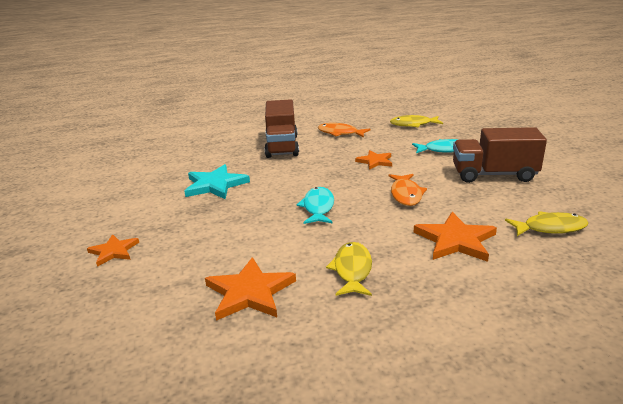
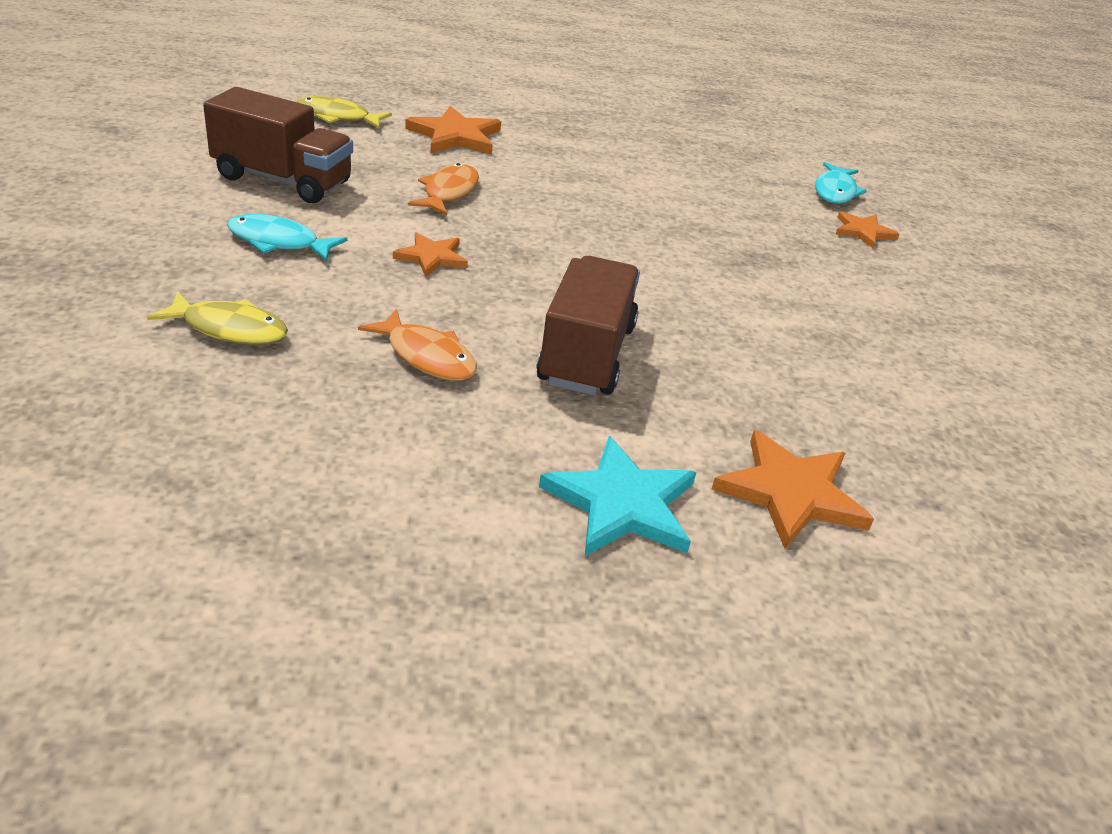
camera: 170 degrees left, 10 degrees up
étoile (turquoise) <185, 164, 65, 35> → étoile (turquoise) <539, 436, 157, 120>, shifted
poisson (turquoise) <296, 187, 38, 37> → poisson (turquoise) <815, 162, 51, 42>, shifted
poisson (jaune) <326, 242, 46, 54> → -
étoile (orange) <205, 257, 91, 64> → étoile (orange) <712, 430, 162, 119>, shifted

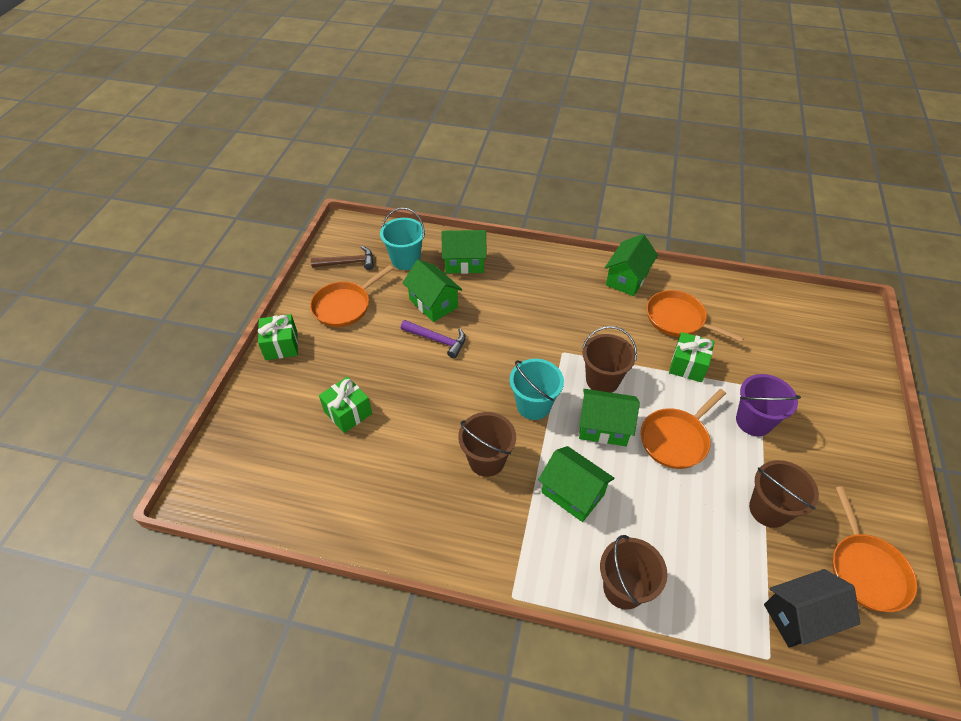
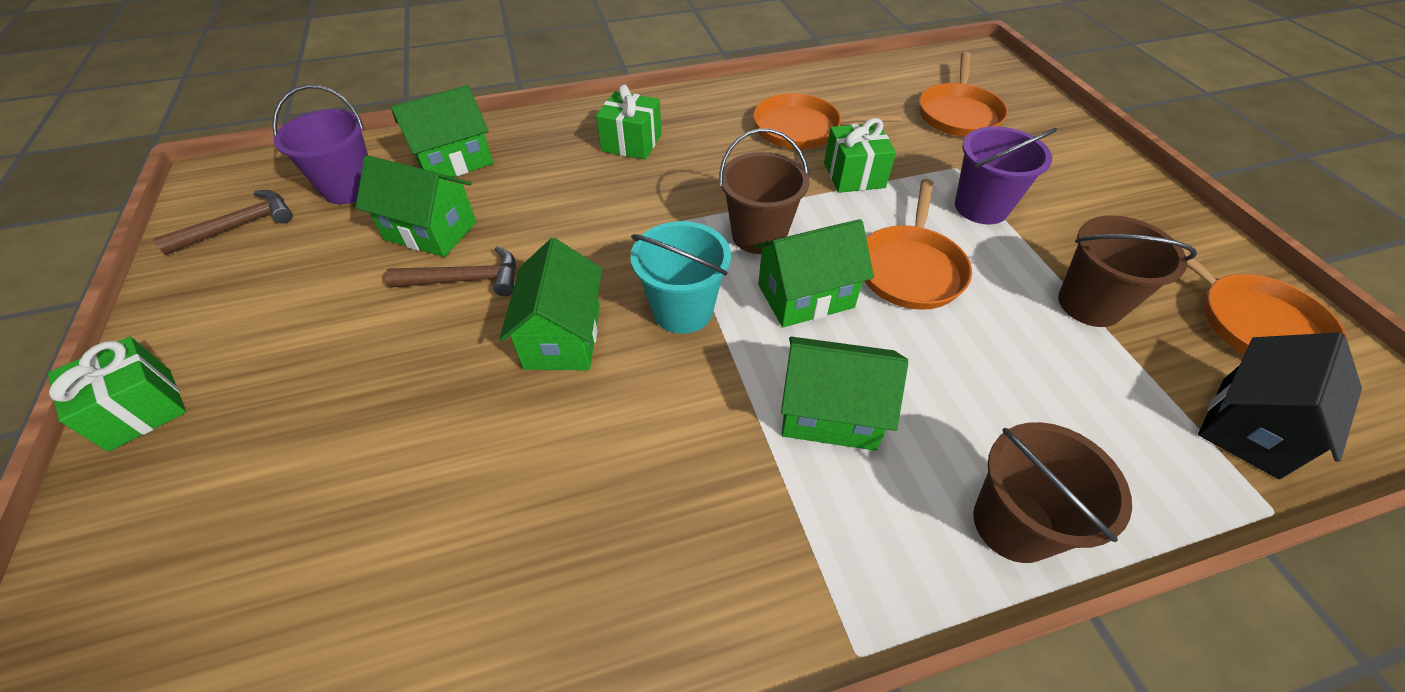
camera: 30 degrees left, 0 degrees up
seau (turquoise) <380, 208, 45, 62> → seau (violet) <272, 85, 96, 119>
maison (vert) <605, 234, 53, 62> → maison (vert) <499, 238, 103, 132>, shifted
poêle (orange) <310, 265, 84, 62> → poêle (orange) <919, 52, 89, 85>, shifted
marteau (violet) <401, 320, 65, 38> → marteau (marron) <385, 246, 131, 50>
cadeau (vert) <319, 376, 53, 57> → cadeau (vert) <596, 85, 66, 75>, shifted
seau (marron) <458, 412, 58, 65> → -

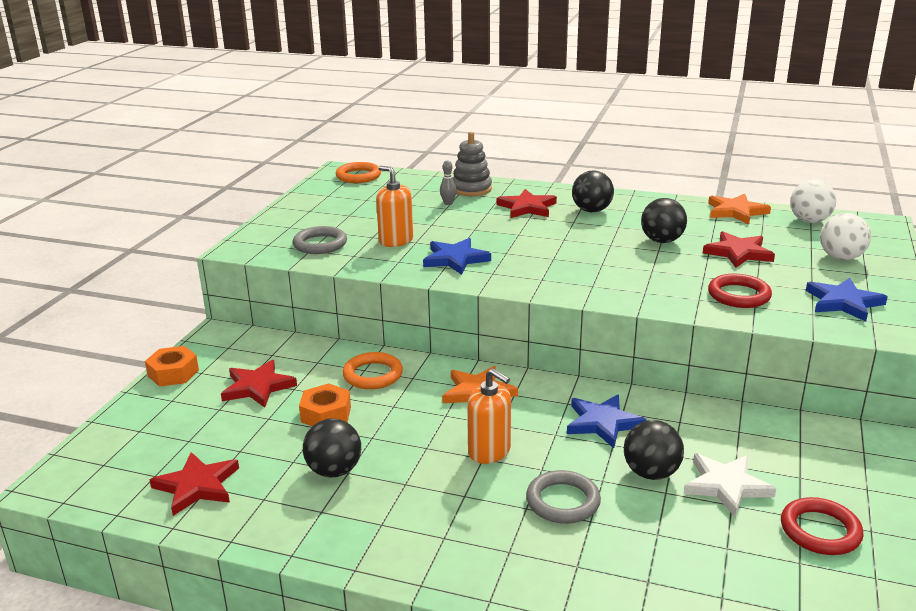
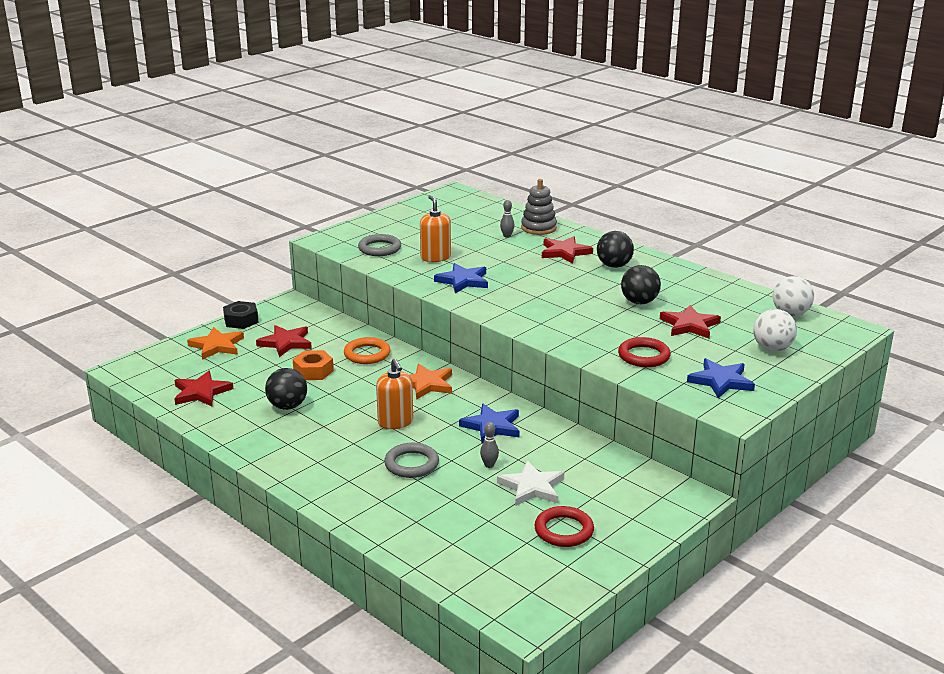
camera: 25 degrees right, 0 degrees up
anneau (orange) <336, 162, 45, 21> → -
étoile (orange) <708, 194, 63, 30> → étoile (orange) <187, 327, 57, 33>, shifted
écrou (orange) <145, 346, 54, 41> → écrou (noir) <223, 301, 36, 28>
balle (noir) <624, 420, 60, 60> → quille (gris) <480, 422, 19, 46>

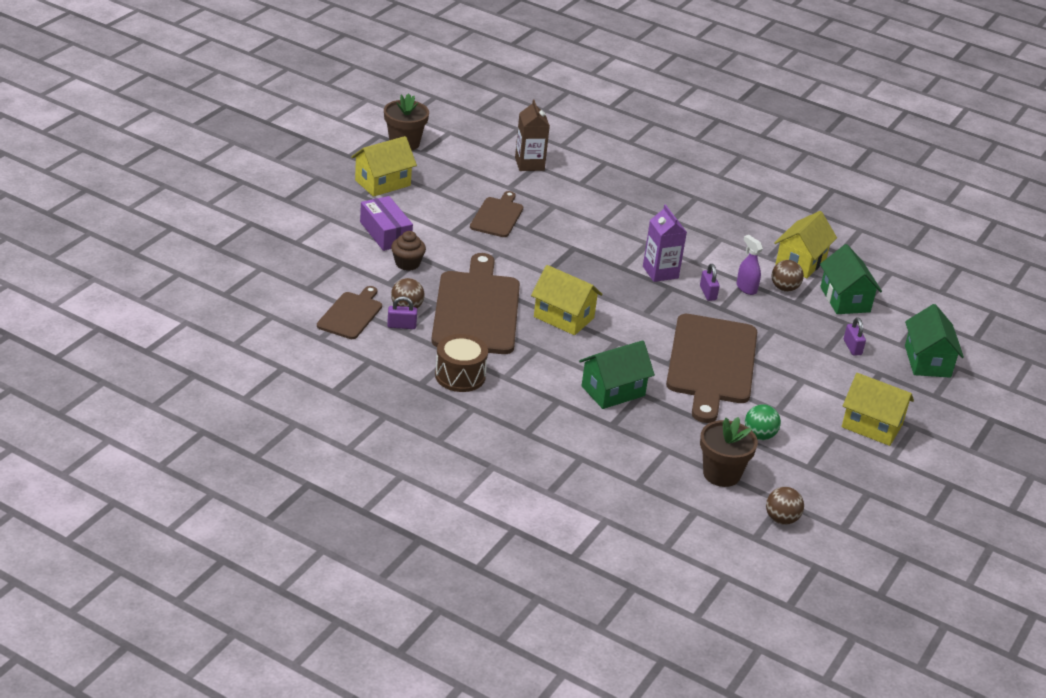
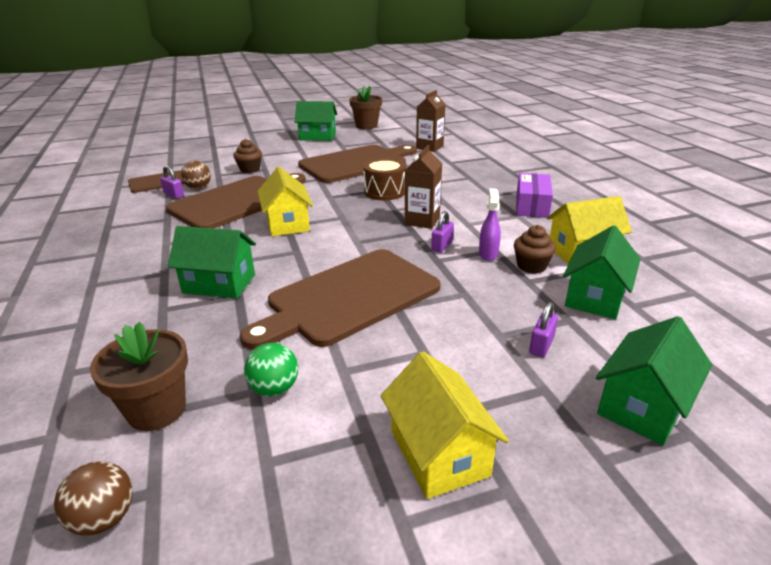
camera: 45 degrees right, 5 degrees down
maison (jaune) <351, 136, 66, 61> → maison (vert) <295, 101, 42, 40>
planche à découper (marron) <470, 191, 53, 46> → planche à découper (marron) <298, 145, 119, 38>, x1.88
boîte (violet) <360, 196, 53, 55> → boîte (violet) <516, 173, 37, 45>, shifted
brique de lait (violet) <643, 204, 44, 78> → brique de lait (marron) <405, 145, 37, 84>
balle (marron) <772, 260, 32, 32> → muffin (marron) <514, 225, 42, 49>
tambour (marron) <435, 334, 53, 58> → tambour (marron) <363, 158, 43, 42>, shifted

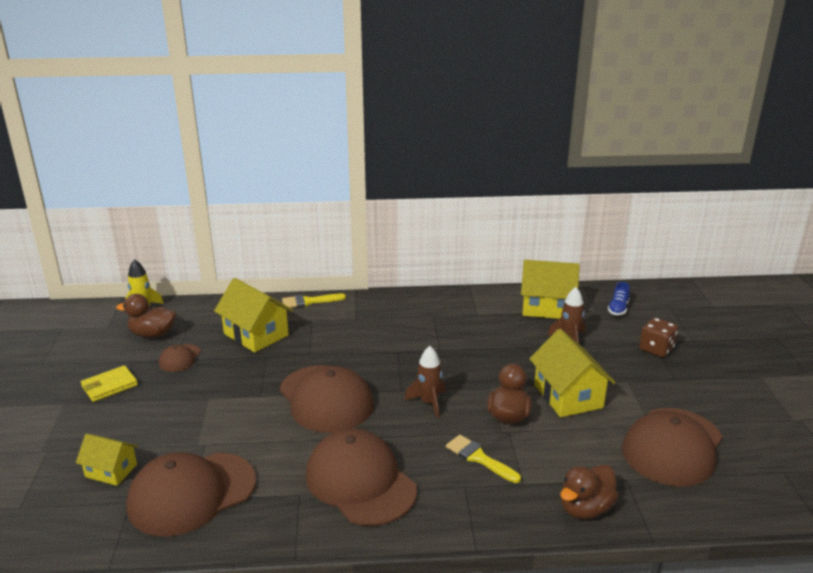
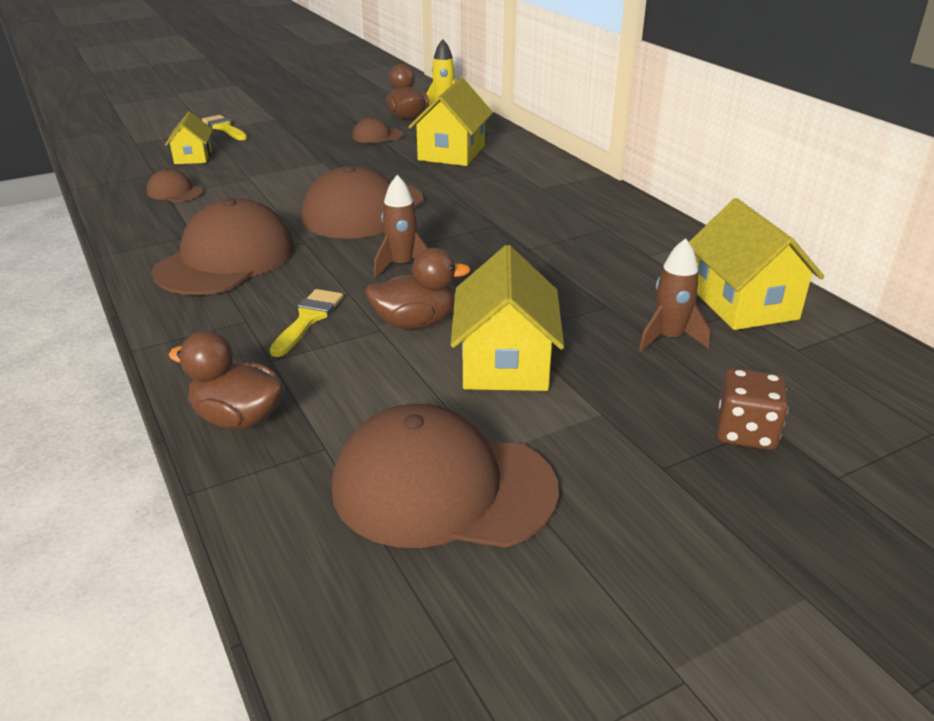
camera: 65 degrees right, 5 degrees up
chaussure (bleu) <608, 282, 22, 33> → -
pinceau (jaune) <282, 293, 64, 15> → pinceau (jaune) <202, 115, 45, 25>, shifted
maison (jaune) <529, 329, 87, 88> → maison (jaune) <451, 245, 113, 146>, 45 degrees counterclockwise
portefeuille (jaune) <81, 365, 57, 37> → -
casquette (marron) <126, 452, 130, 85> → casquette (marron) <147, 169, 56, 33>, x0.46

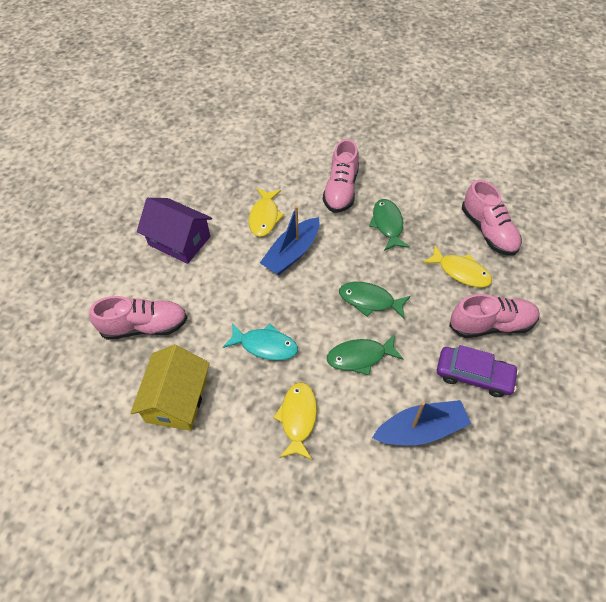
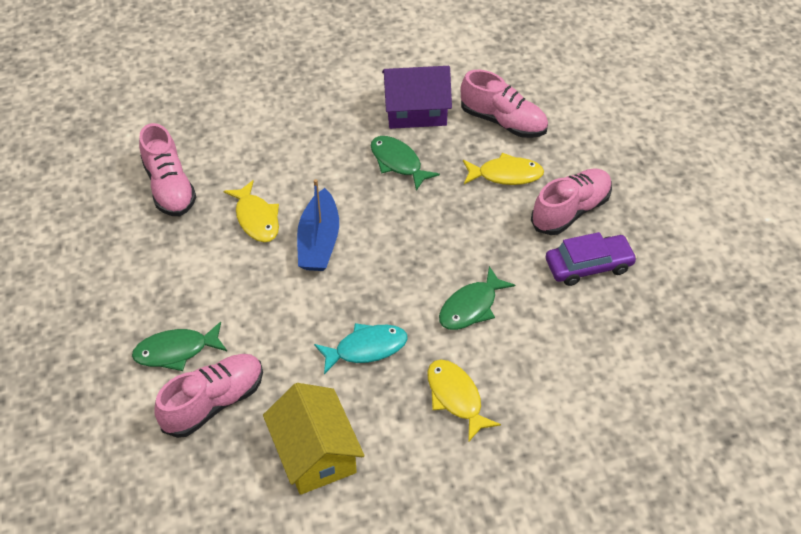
camera: 35 degrees left, 5 degrees down
chaussure (rose) <323, 139, 36, 74> → chaussure (rose) <139, 123, 57, 93>, shifted
maison (violet) <137, 198, 75, 66> → maison (violet) <382, 66, 70, 63>, shifted
poisson (vert) <339, 282, 72, 37> → poisson (vert) <132, 322, 95, 49>, shifted
bateau (bleu) <372, 400, 99, 45> → -

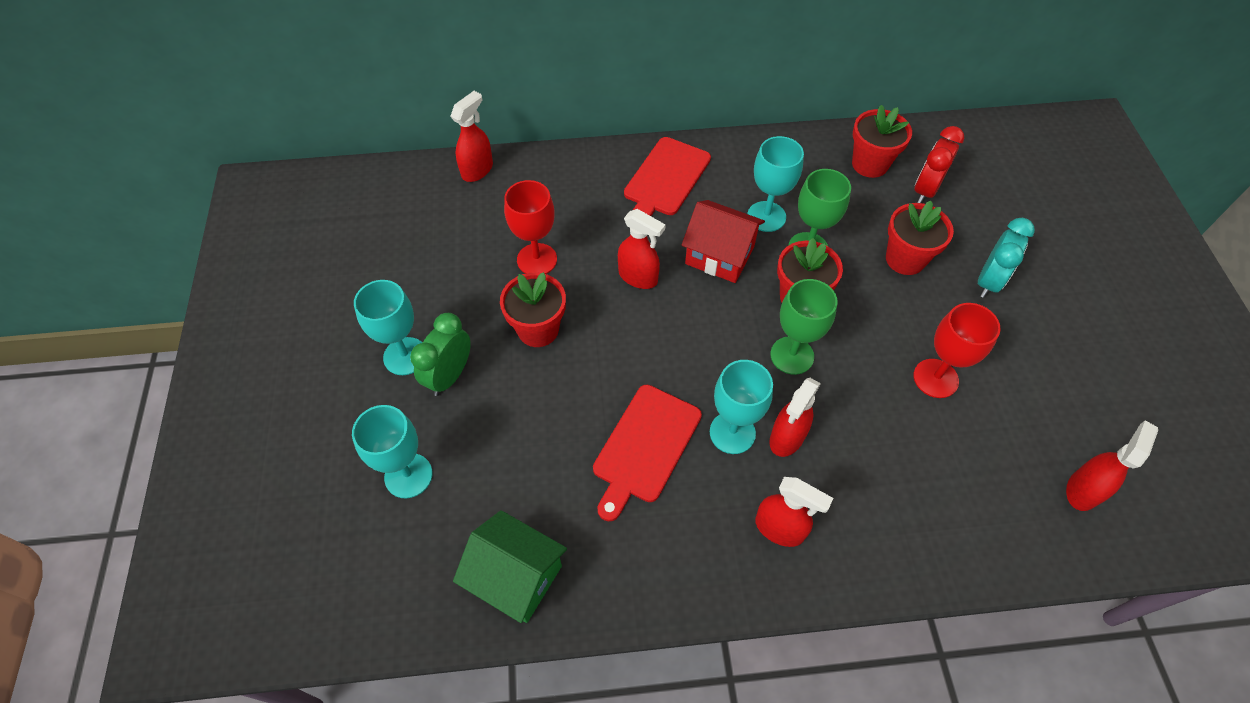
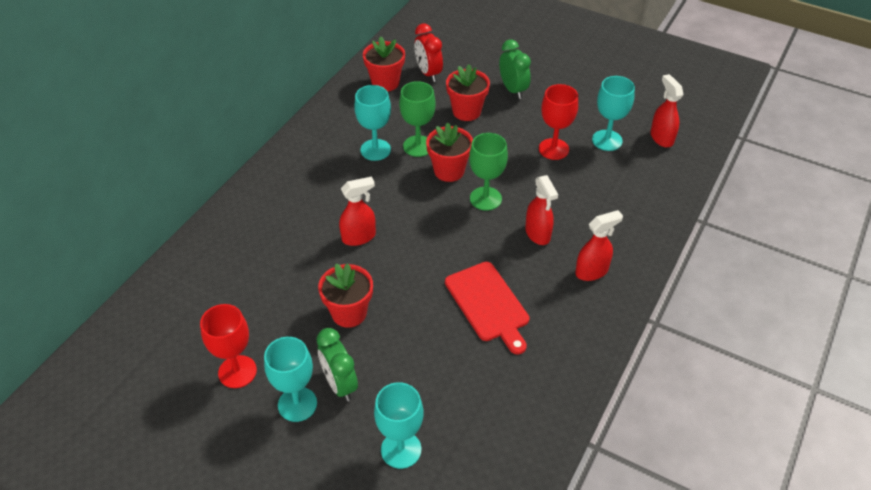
camera: 55 degrees left, 10 degrees down
vaporisateur (rouge) <451, 91, 42, 91> → -
planche à découper (rouge) <624, 137, 87, 79> → -
verre à pied (rouge) <504, 180, 53, 94> → verre à pied (rouge) <200, 304, 57, 84>, shifted
maison (rouge) <682, 200, 83, 83> → -
réveil (turquoise) <978, 218, 57, 80> → réveil (vert) <499, 39, 32, 60>
verre à pied (turquoise) <710, 360, 63, 94> → verre à pied (turquoise) <592, 76, 43, 75>, shifted
maison (vert) <453, 510, 114, 113> → -

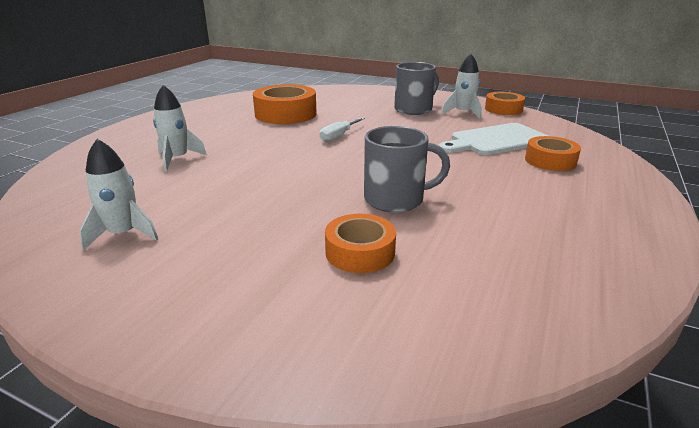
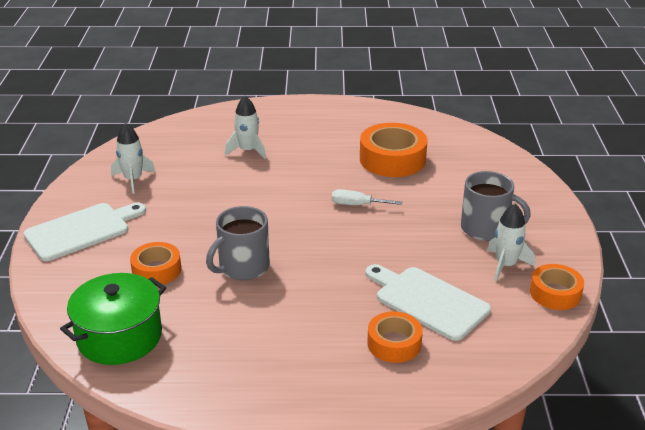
camera: 65 degrees right, 5 degrees up
tasse (gris) <364, 126, 86, 87> → tasse (gris) <206, 206, 64, 74>, 75 degrees clockwise
- → planche à découper (blanc) <24, 203, 122, 58>
- → marmite (vert) <60, 273, 106, 92>

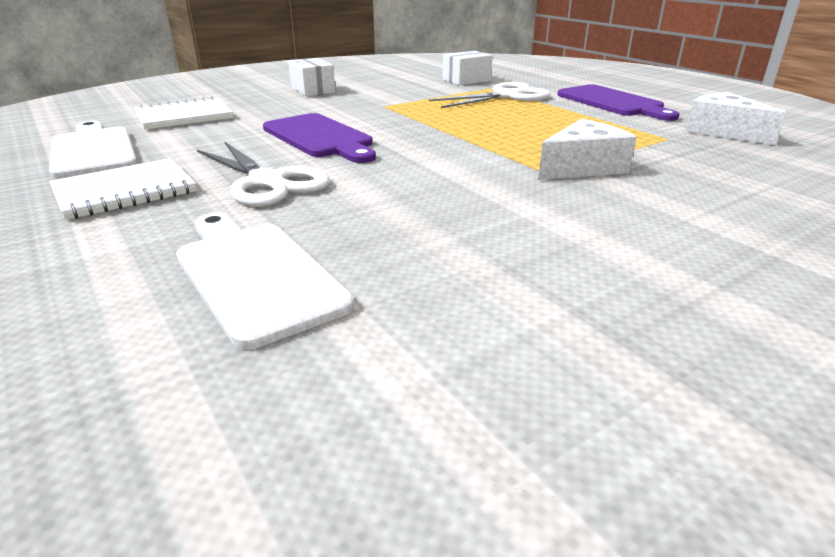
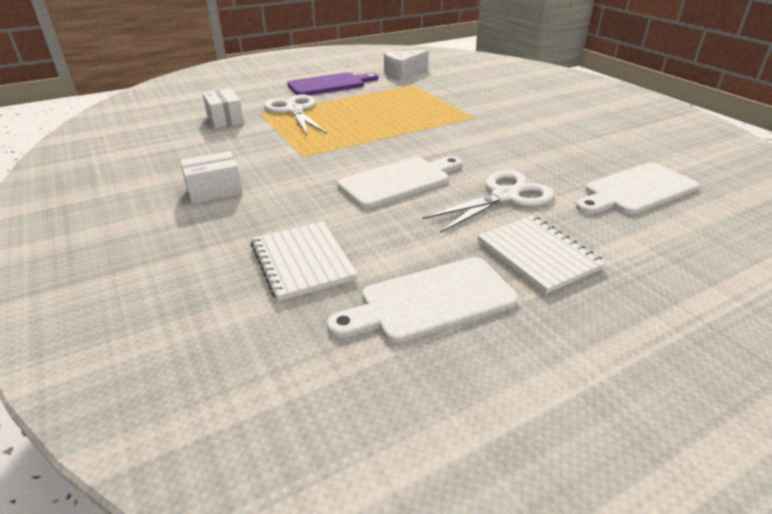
camera: 85 degrees left, 5 degrees up
planche à découper (violet) <263, 113, 113, 50> → planche à découper (blanc) <337, 156, 125, 52>
fromage (blanc) <538, 119, 99, 61> → -

